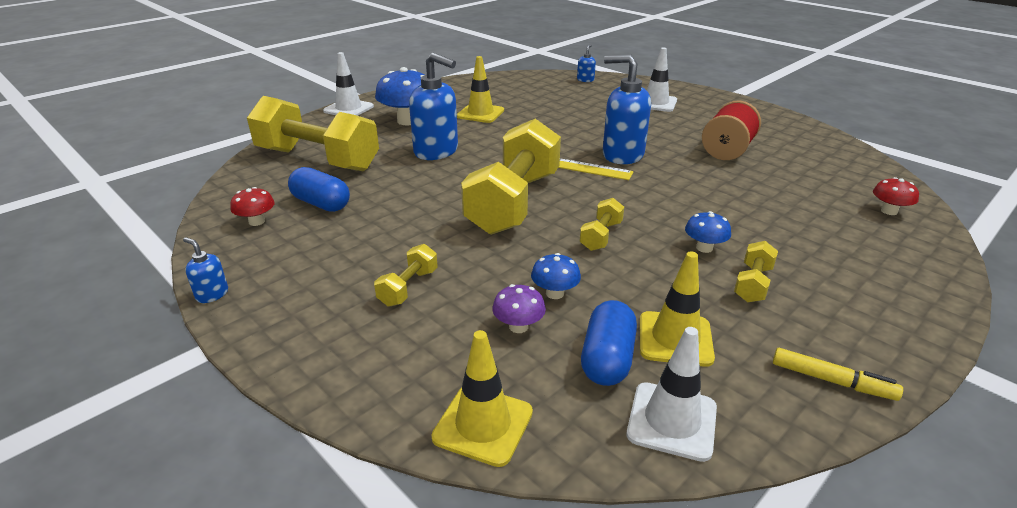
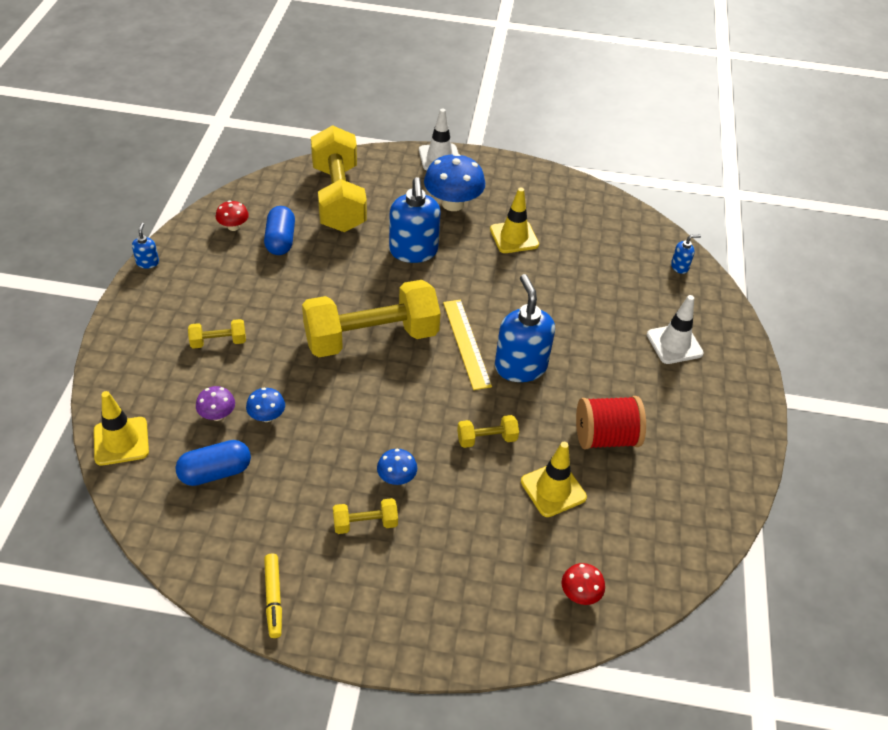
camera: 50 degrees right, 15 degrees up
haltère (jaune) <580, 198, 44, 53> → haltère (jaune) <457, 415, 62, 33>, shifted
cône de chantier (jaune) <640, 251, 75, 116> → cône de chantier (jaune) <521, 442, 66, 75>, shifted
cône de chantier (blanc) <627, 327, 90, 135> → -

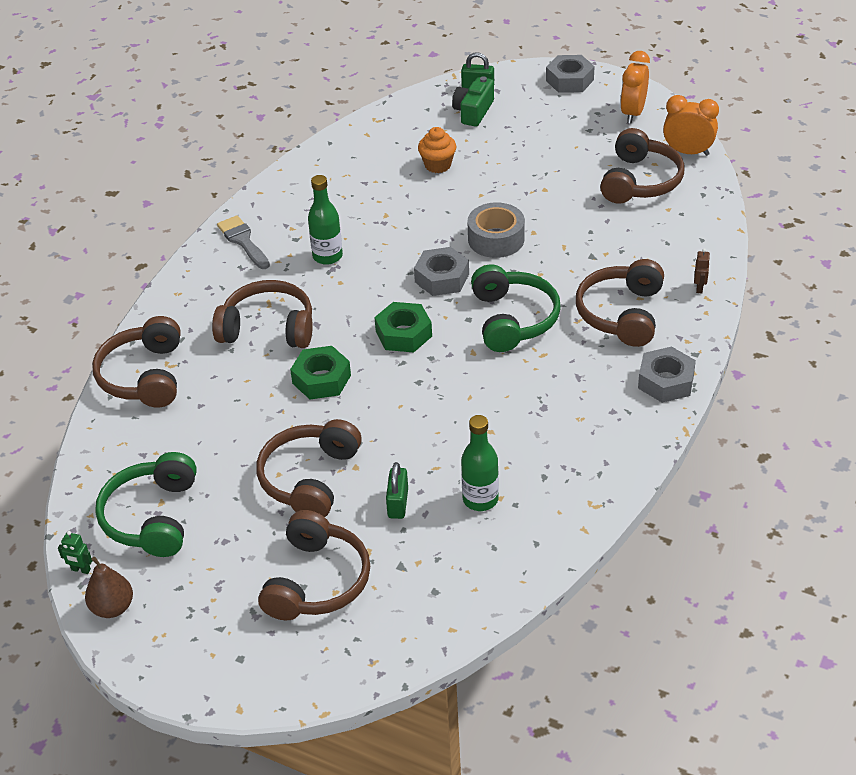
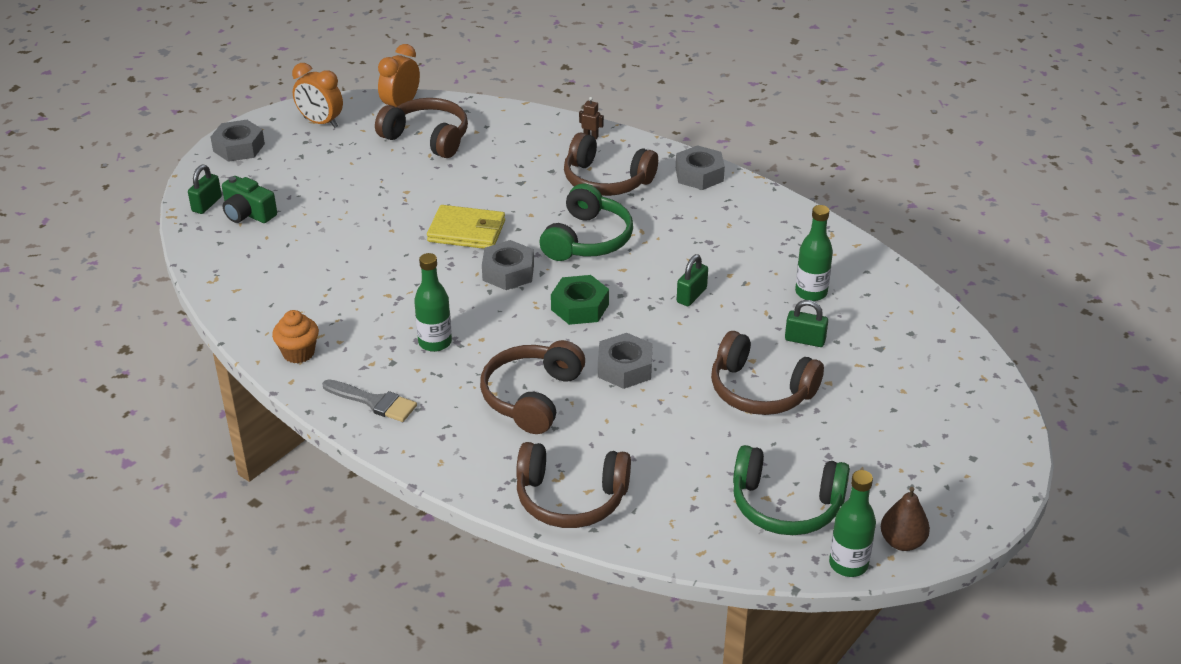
camera: 80 degrees left, 5 degrees down
muffin (orange) <418, 127, 38, 46> → muffin (orange) <272, 310, 47, 53>, shifted
ruban adhésif (gris) <467, 202, 58, 56> → portefeuille (jaune) <427, 205, 78, 44>
pinceau (gris) <217, 215, 53, 54> → pinceau (gris) <322, 379, 95, 43>, 135 degrees counterclockwise
casque audio (vert) <471, 264, 90, 88> → casque audio (vert) <540, 183, 93, 78>, 105 degrees clockwise
écrou (vert) <290, 346, 61, 53> → écrou (gris) <598, 333, 55, 56>
casque audio (marron) <258, 510, 112, 110> → -
robot (vert) <58, 531, 34, 43> → bouteille (vert) <829, 470, 47, 107>
- → cadenas (vert) <677, 254, 31, 52>

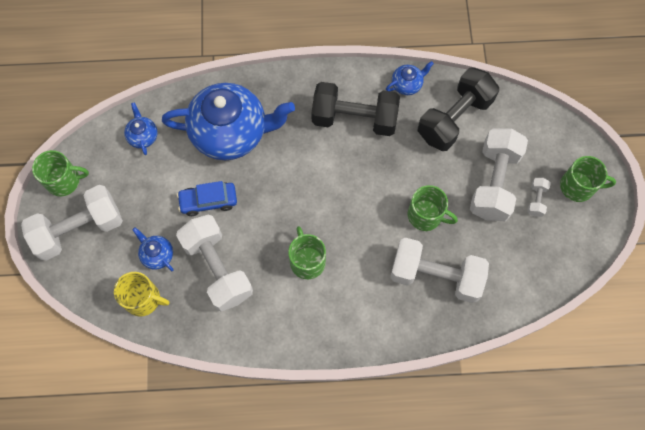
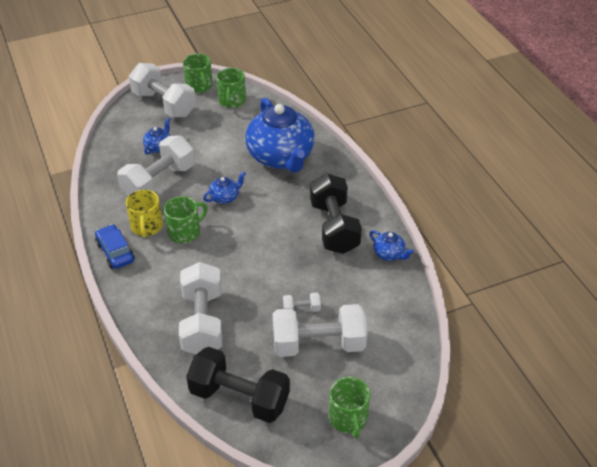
camera: 70 degrees right, 25 degrees down
haltère (noir) <418, 68, 81, 83> → haltère (noir) <186, 347, 104, 76>, shifted
théière (bleu) <124, 102, 34, 53> → théière (bleu) <203, 171, 43, 33>, shifted
haltère (blanc) <527, 178, 24, 39> → haltère (blanc) <283, 292, 38, 20>, shifted
voiture (bleu) <177, 181, 60, 35> → voiture (bleu) <95, 224, 40, 45>, shifted
tasse (vert) <407, 185, 51, 46> → tasse (vert) <216, 68, 30, 40>, shifted
tasse (jaune) <114, 272, 55, 45> → tasse (jaune) <126, 190, 37, 48>, shifted

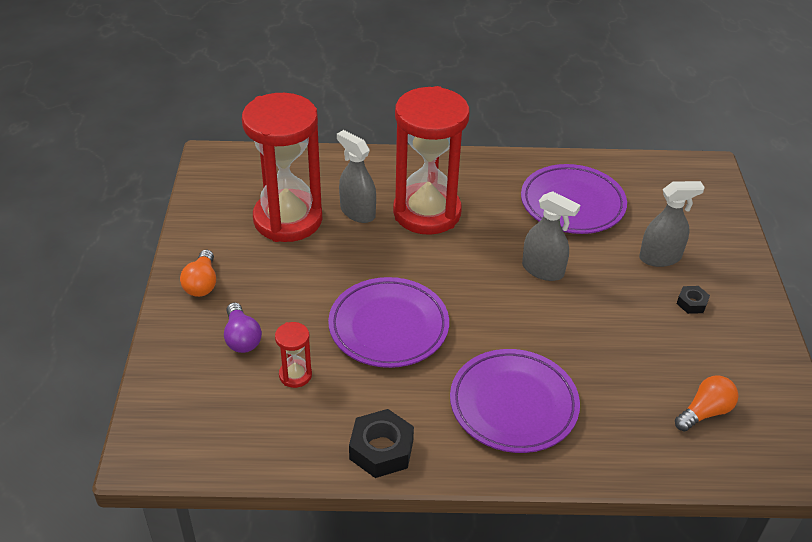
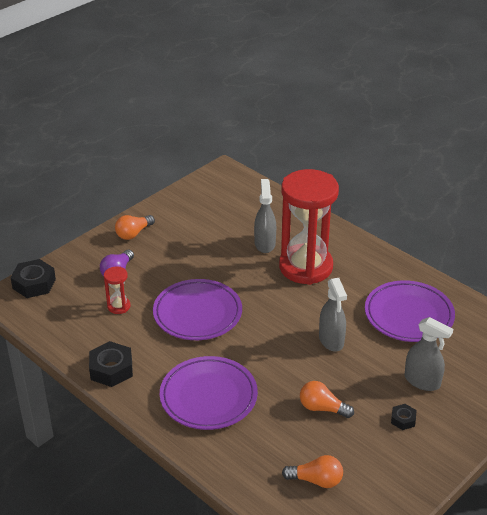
camera: 45 degrees right, 5 degrees down
sablier (rouge) <242, 93, 80, 149> → -
- → écrou (noir) <10, 259, 46, 39>
- → ampoule (orange) <300, 381, 54, 37>

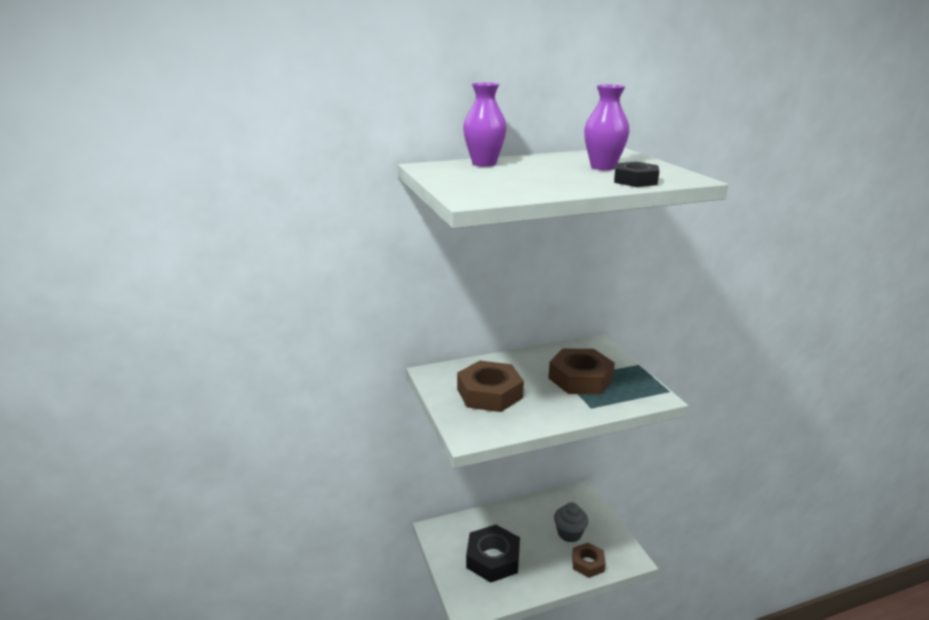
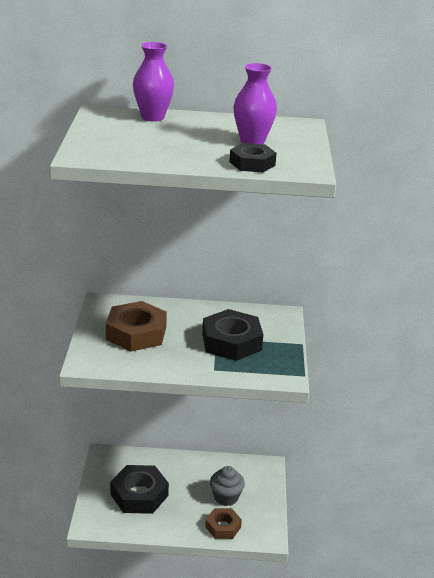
camera: 20 degrees right, 5 degrees up
écrou (marron) <548, 348, 67, 46> → écrou (noir) <202, 309, 61, 52>

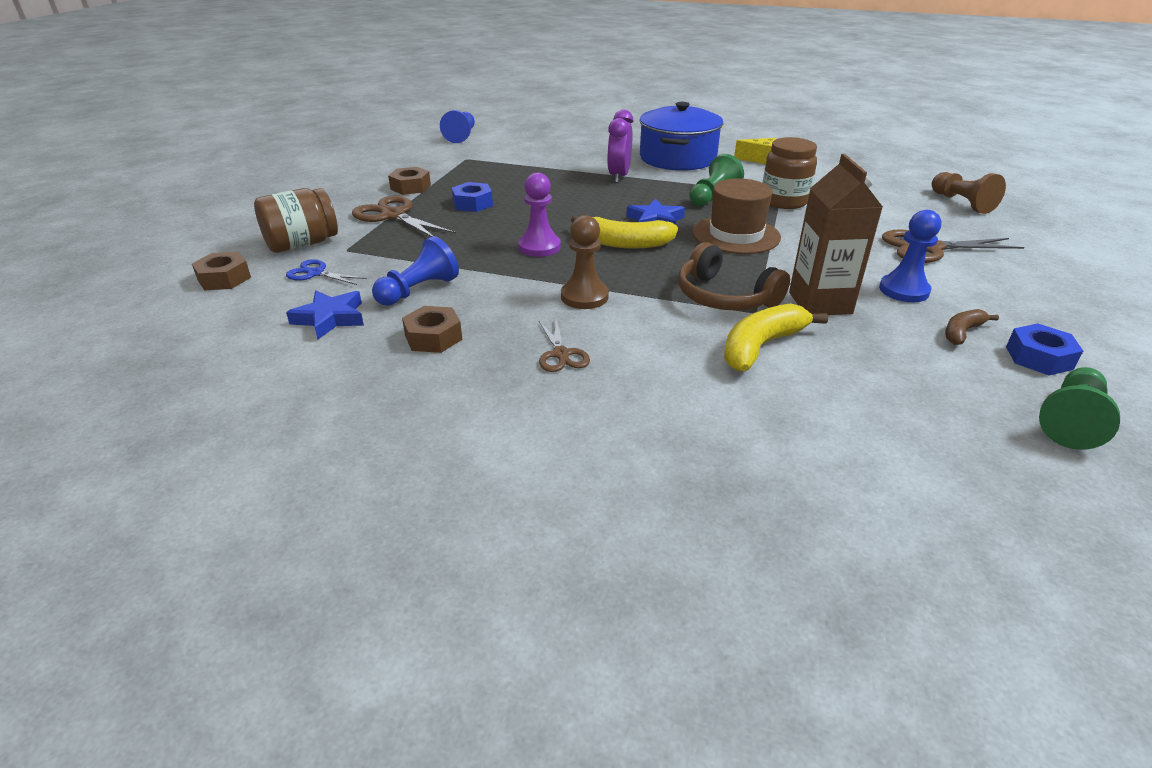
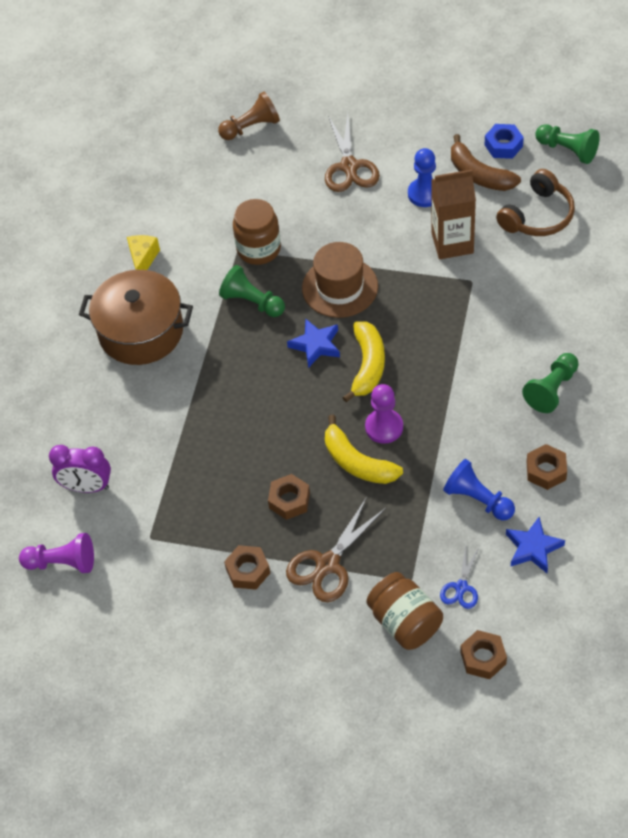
camera: 90 degrees left, 20 degrees up
marmite (bleu) <639, 102, 84, 69> → marmite (marron) <79, 270, 114, 95>
pion (bleu) <440, 110, 35, 33> → pion (violet) <19, 533, 75, 40>
réveil (violet) <607, 110, 26, 73> → réveil (violet) <49, 445, 62, 48>, shifted
écrou (bleu) <452, 182, 41, 30> → écrou (marron) <268, 474, 42, 46>
pion (marron) <561, 215, 48, 94> → -
casque audio (marron) <678, 242, 112, 68> → casque audio (marron) <496, 169, 79, 67>, shifted
banane (jaune) <724, 303, 104, 68> → banane (jaune) <325, 414, 78, 70>, shifted
banane (marron) <945, 309, 54, 36> → banane (marron) <451, 134, 70, 57>, x1.76
ciseaux (marron) <539, 319, 51, 53> → pion (vert) <522, 353, 57, 60>

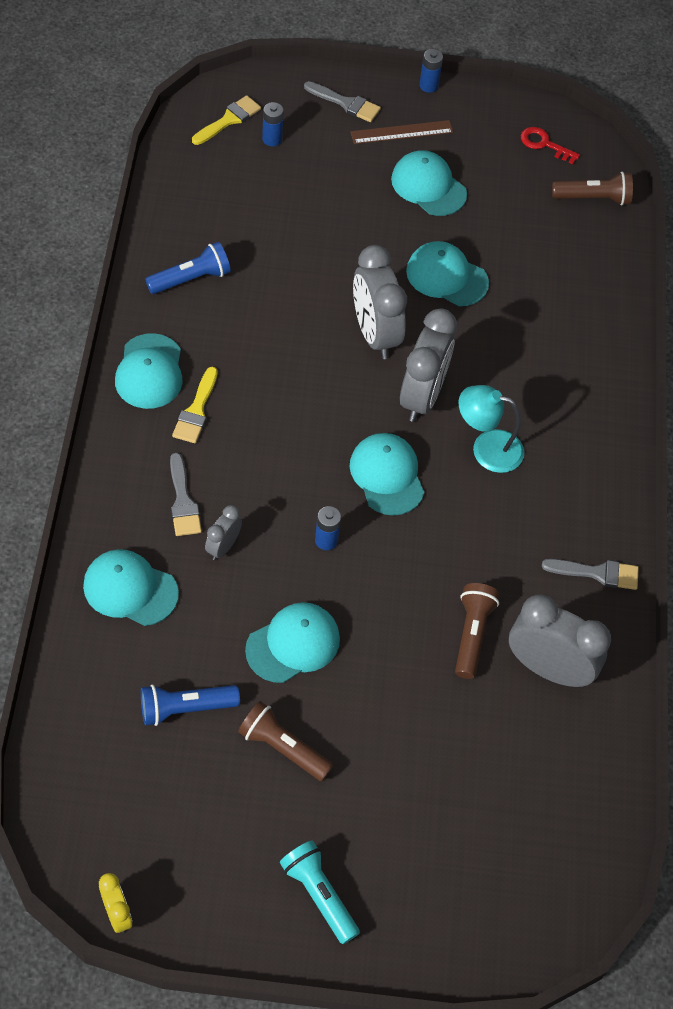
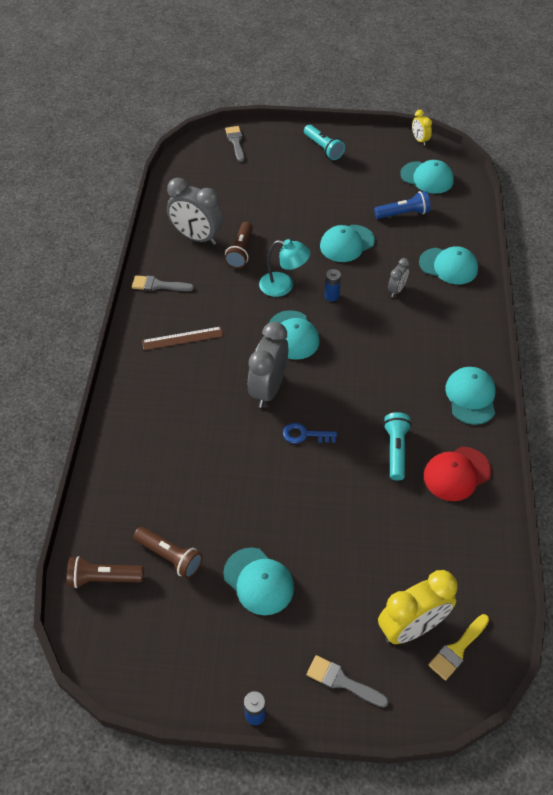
camera: 175 degrees left, 5 degrees down
pile (bleu) <262, 102, 22, 44> → réveil (jaune) <378, 570, 80, 74>
règle (marron) <350, 120, 103, 24> → règle (marron) <142, 326, 82, 24>, shifted
clé (rouge) <521, 127, 59, 37> → -
casquette (turquoise) <406, 241, 83, 65> → casquette (turquoise) <400, 160, 54, 34>, shifted
lampe de poche (bleu) <145, 242, 86, 52> → casquette (rouge) <424, 447, 67, 54>
réveil (gris) <353, 245, 54, 114> → clé (bleu) <283, 423, 54, 21>
pinceau (jaune) <172, 367, 46, 76> → -
lampe (turquoise) <459, 385, 65, 88> → lampe (turquoise) <259, 239, 52, 58>, shifted
pinceau (gris) <170, 453, 32, 83> → pinceau (gris) <225, 126, 19, 36>, shifted
lampe de poche (marron) <238, 701, 95, 80> → lampe de poche (marron) <133, 527, 70, 52>, shifted
- → lampe de poche (turquoise) <383, 412, 29, 69>

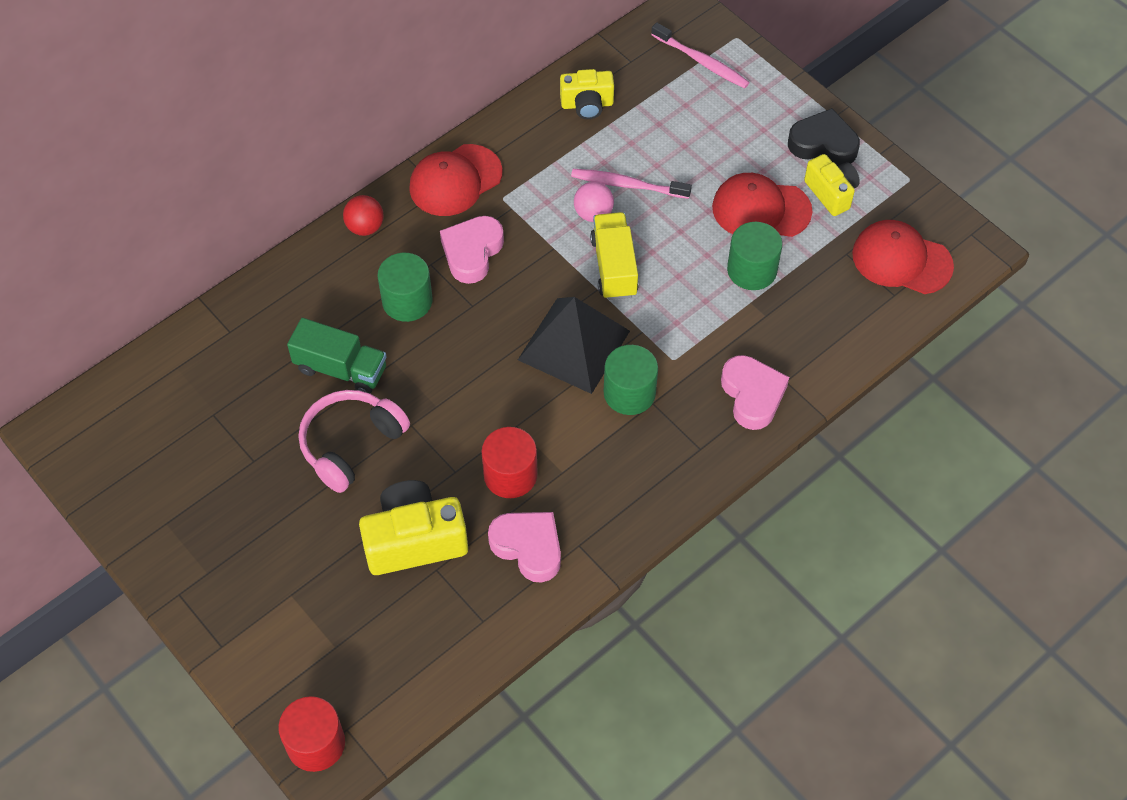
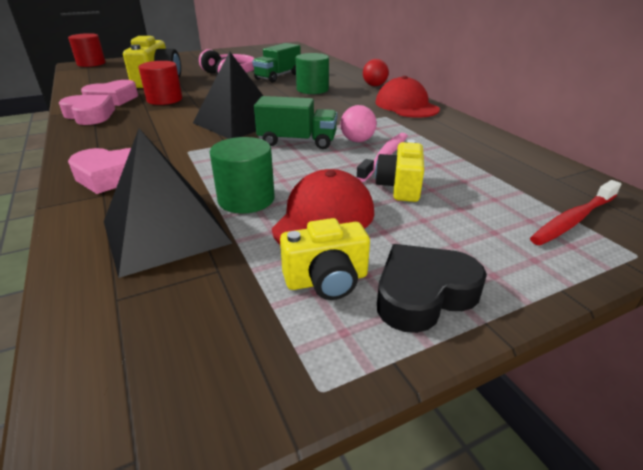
camera: 105 degrees right, 25 degrees down
brosse à dents (rose) <651, 22, 99, 67> → brosse à dents (rouge) <530, 180, 91, 66>
appareil photo (jaune) <560, 69, 54, 50> → appareil photo (jaune) <375, 140, 49, 62>, shifted
cœur (noir) <788, 108, 72, 58> → cœur (noir) <377, 244, 110, 89>, 150 degrees counterclockwise
camion (jaune) <590, 212, 49, 88> → camion (vert) <254, 96, 83, 53>
cœur (rose) <440, 216, 64, 68> → cœur (rose) <59, 95, 56, 30>, shifted
casquette (rouge) <852, 220, 102, 74> → -
cylindre (vert) <604, 345, 54, 70> → -
- → pyramide (noir) <104, 128, 128, 150>

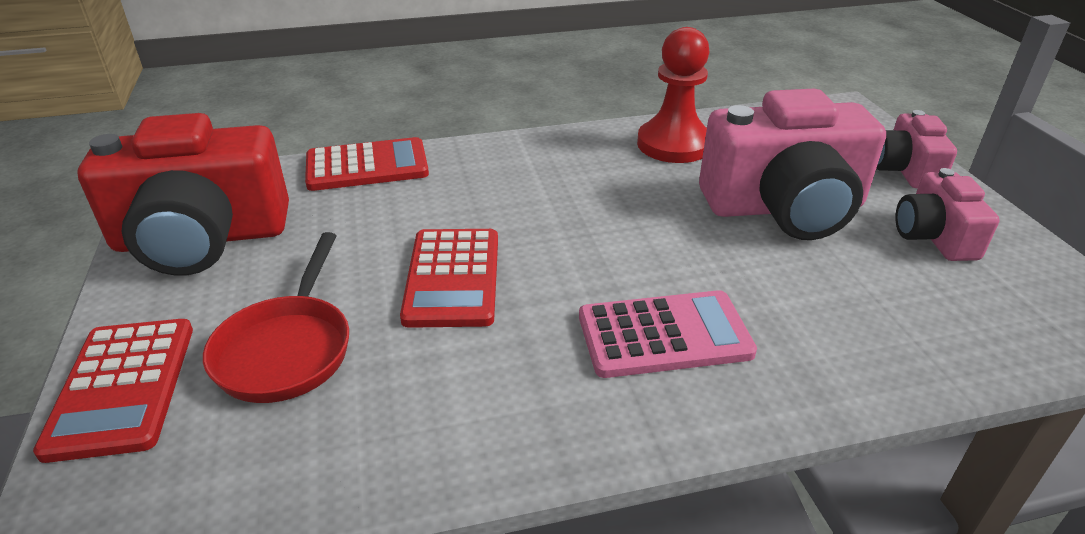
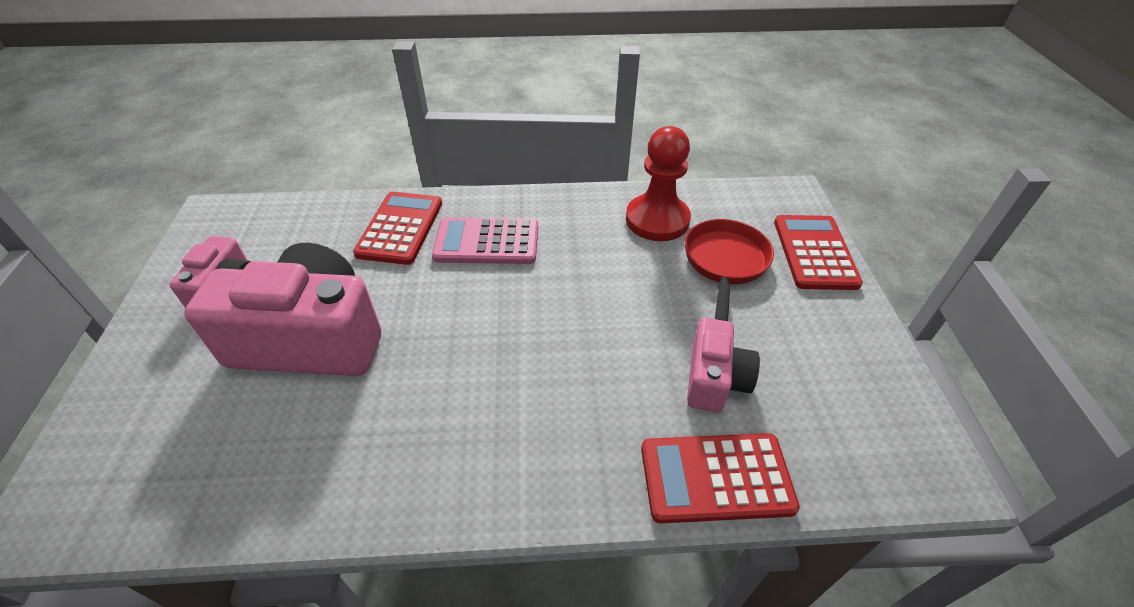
camera: 170 degrees left, 10 degrees up
pion (rouge) <637, 27, 73, 136> → pion (rouge) <626, 126, 65, 115>, shifted
appareil photo (rose) <876, 110, 81, 78> → appareil photo (rose) <687, 318, 73, 94>, shifted
appareil photo (rouge) <78, 113, 211, 162> → -
calculatrice (rouge) <400, 229, 98, 99> → calculatrice (rouge) <353, 192, 89, 73>, shifted

